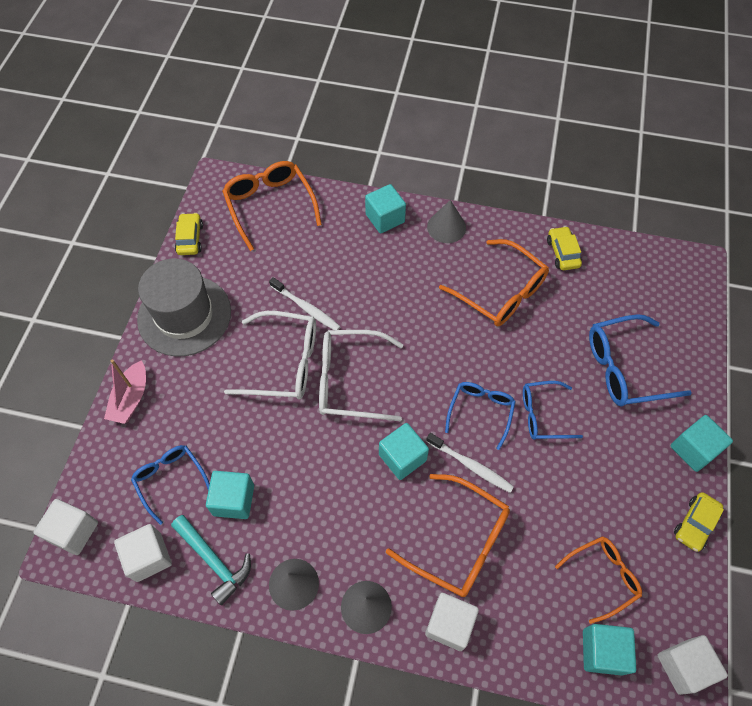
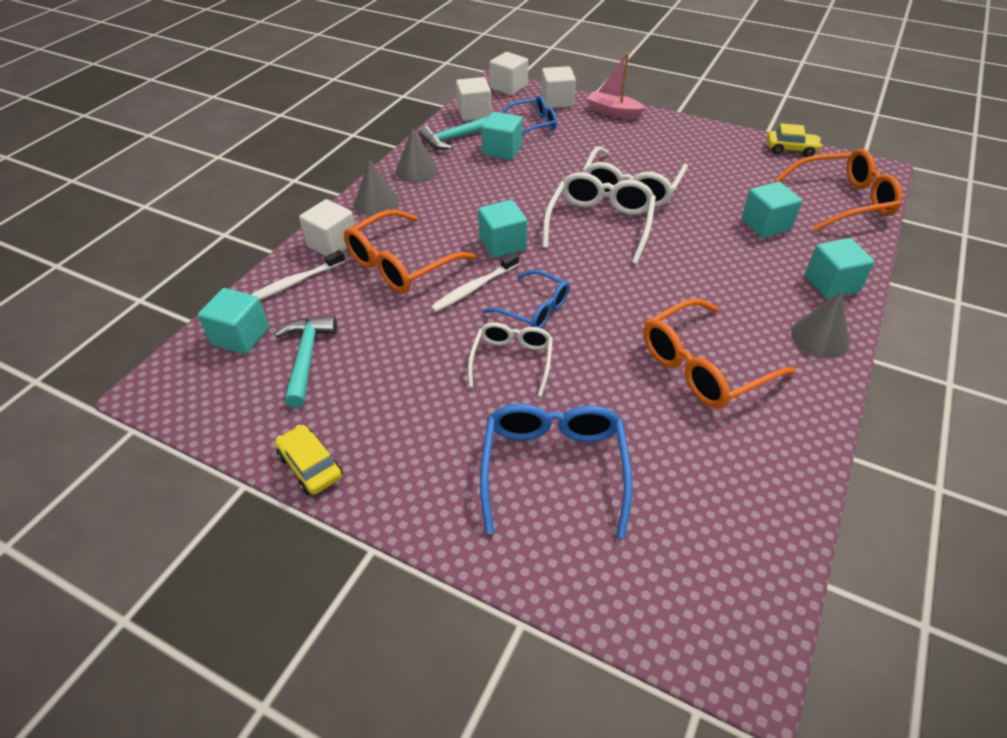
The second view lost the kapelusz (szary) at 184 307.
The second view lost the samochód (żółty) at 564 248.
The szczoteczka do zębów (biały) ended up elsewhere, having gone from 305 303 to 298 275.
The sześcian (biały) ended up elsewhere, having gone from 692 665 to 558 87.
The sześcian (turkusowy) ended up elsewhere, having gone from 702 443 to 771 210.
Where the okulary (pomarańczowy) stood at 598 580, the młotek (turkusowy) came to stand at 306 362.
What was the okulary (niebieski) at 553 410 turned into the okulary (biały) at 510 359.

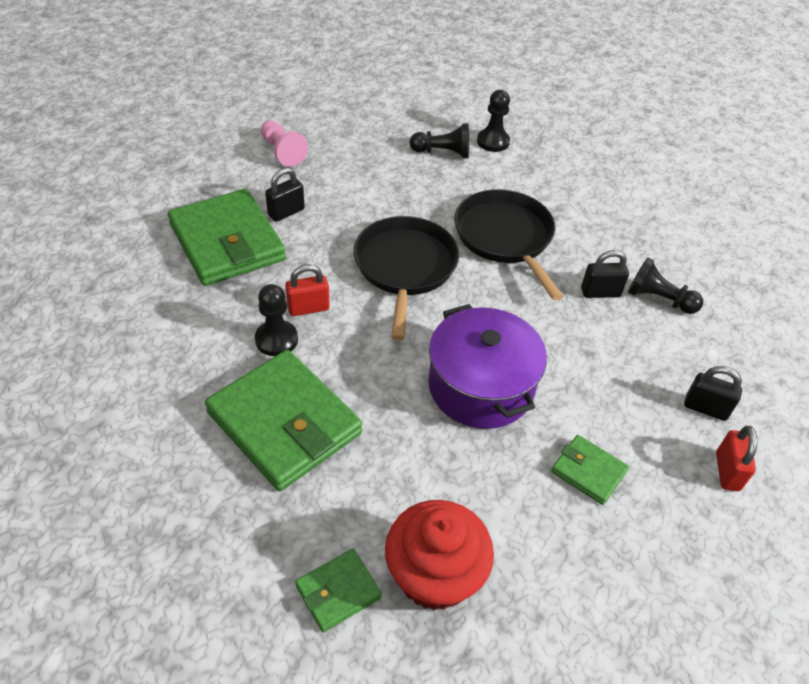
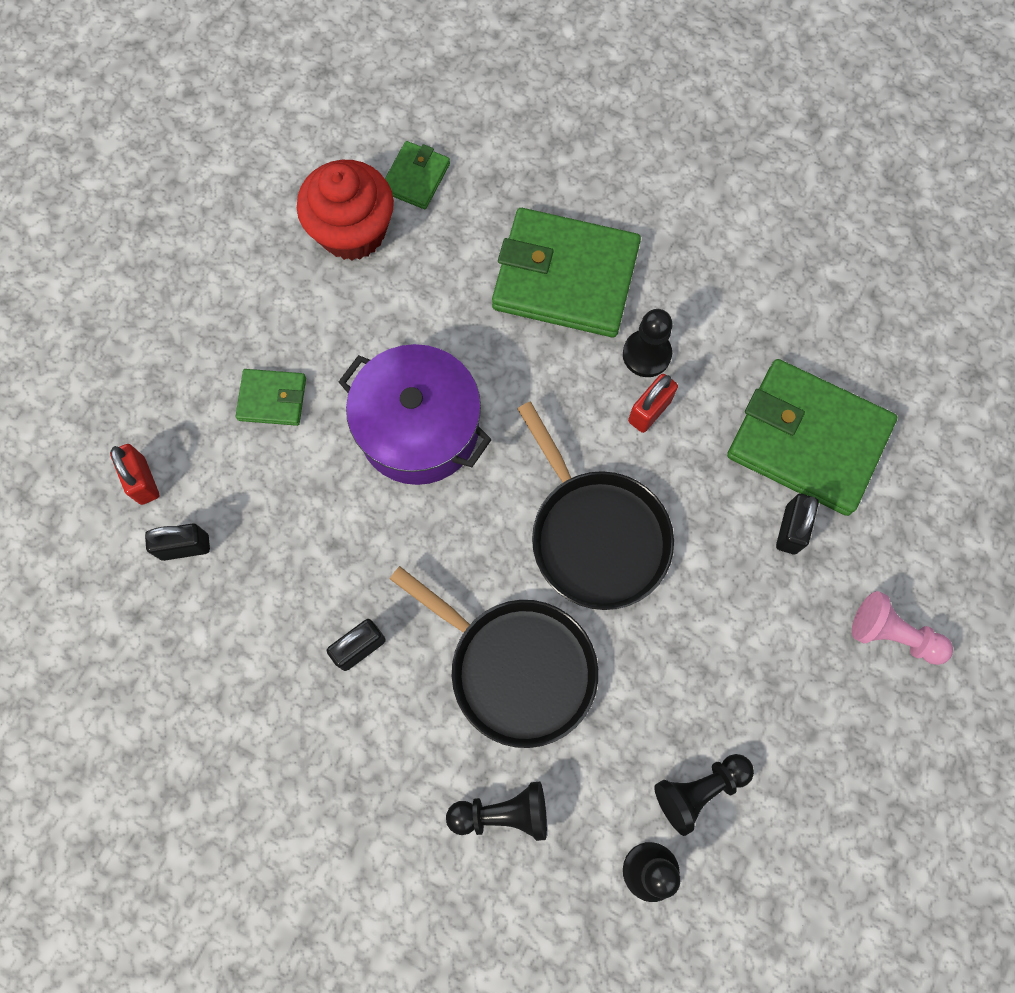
The pionek (czarny) ended up elsewhere, having gone from 665 285 to 496 811.

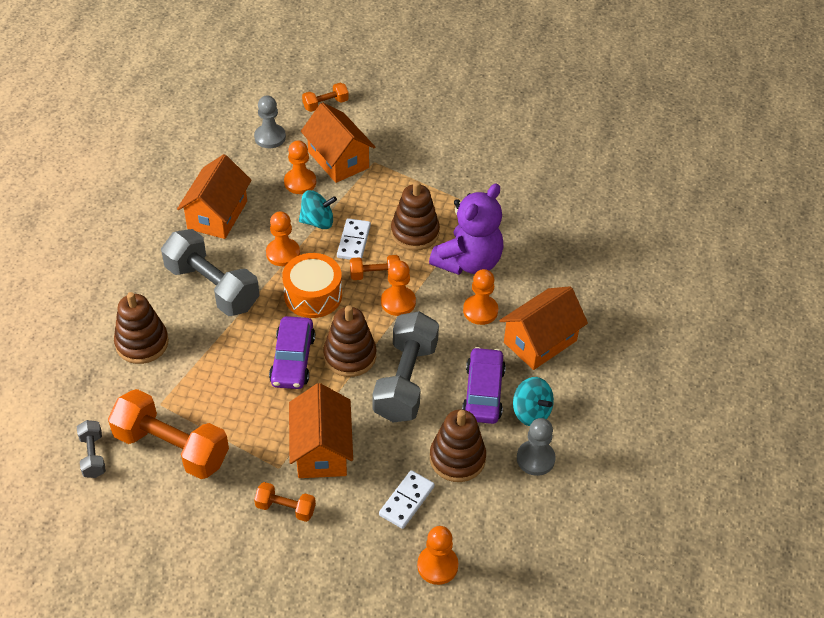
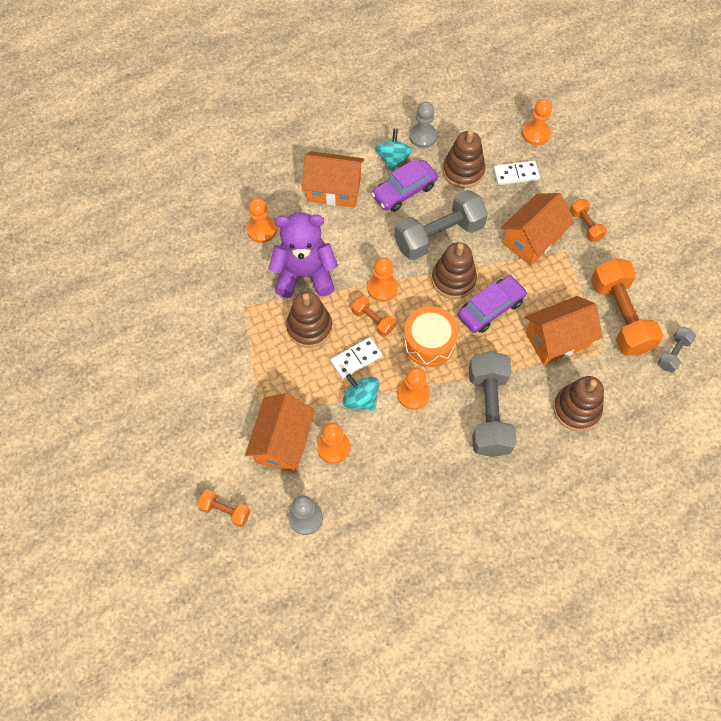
The domek (pomarańczowy) ended up elsewhere, having gone from 214 196 to 564 330.
The pionek (pomarańczowy) ended up elsewhere, having gone from 480 297 to 262 220.

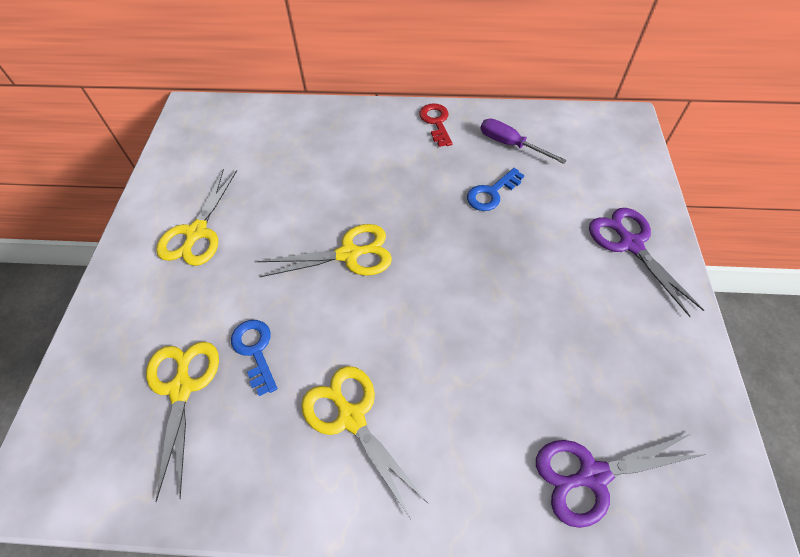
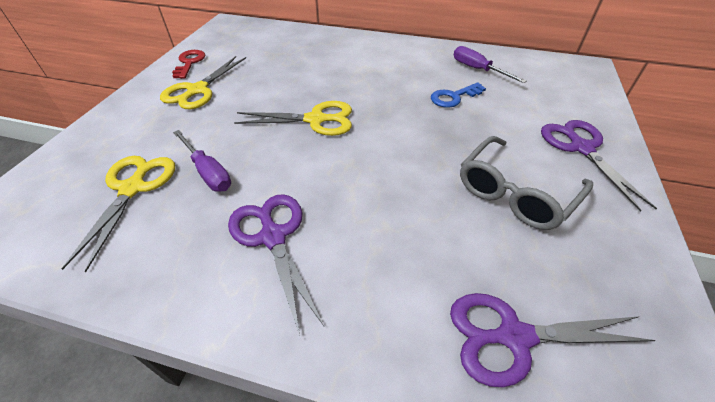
The second view gained the okulary (szary) at 526 183.
The klucz (czerwony) ended up elsewhere, having gone from 436 125 to 188 64.
Where the klucz (niebieski) stood at 254 358, the śrubokręt (fioletowy) came to stand at 202 161.
What was the nożyczki (żółty) at 365 442 turned into the nożyczki (fioletowy) at 276 264.

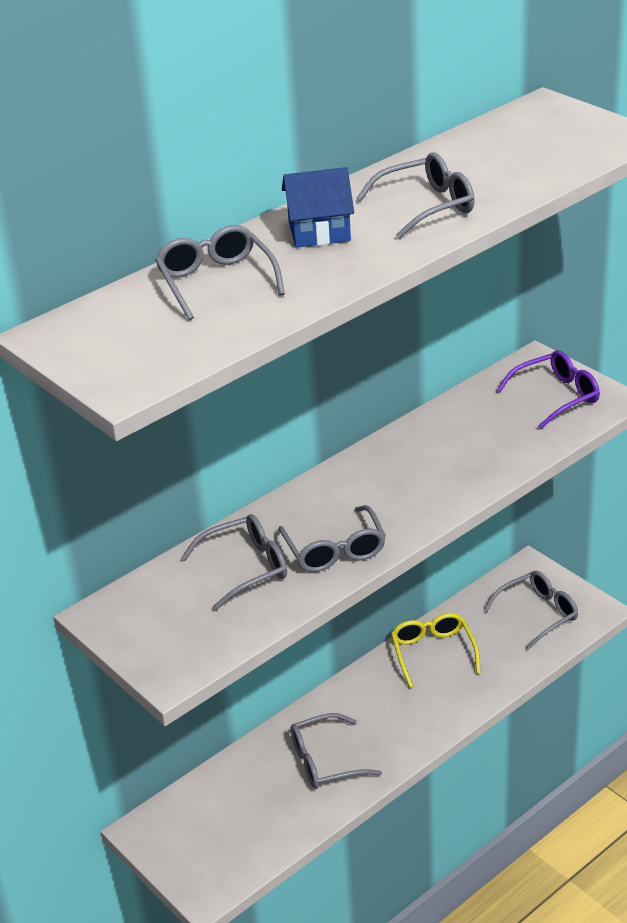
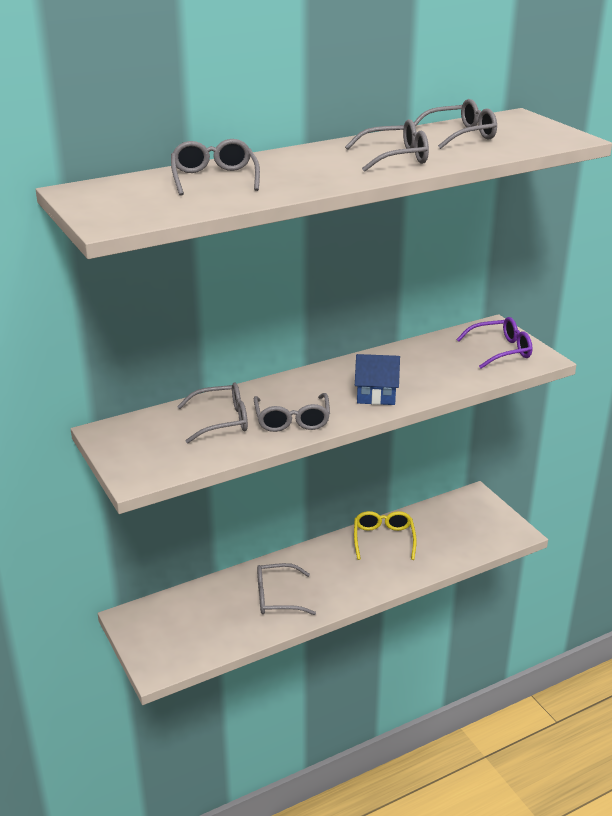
The domek (niebieski) ended up elsewhere, having gone from 318 207 to 377 379.
The okulary (szary) ended up elsewhere, having gone from 531 610 to 455 124.

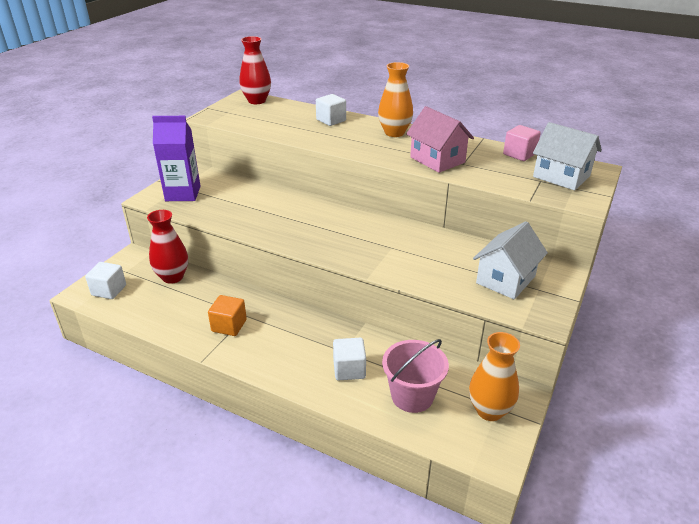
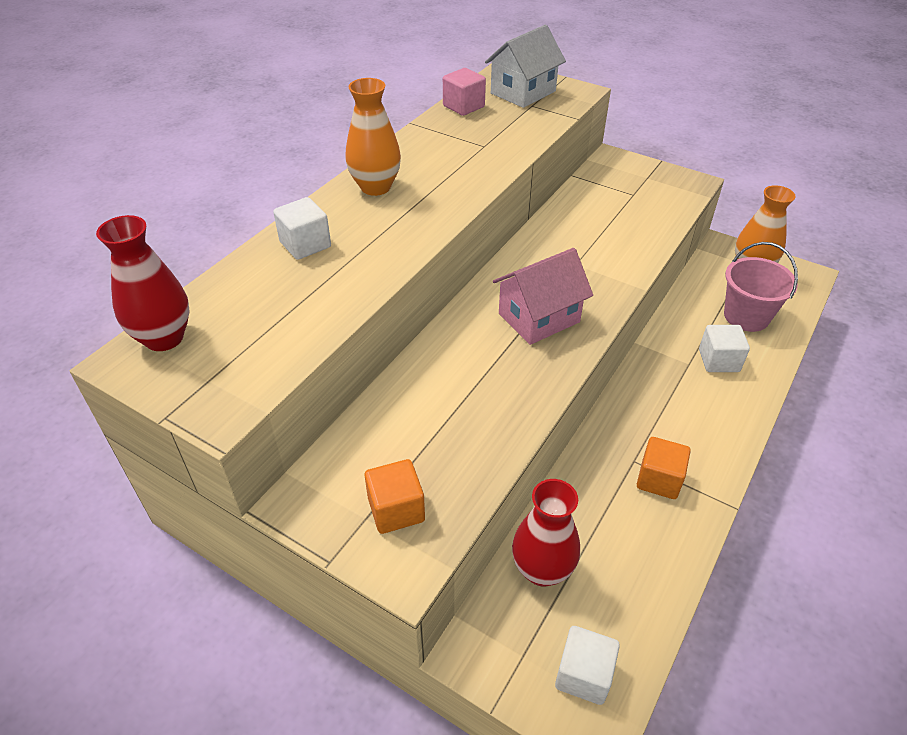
The second view lost the domek (biały) at 510 260.
The domek (różowy) ended up elsewhere, having gone from 440 139 to 543 296.
Where the karton mleka (fioletowy) stood at 176 158, the sześcian (pomarańczowy) came to stand at 395 496.

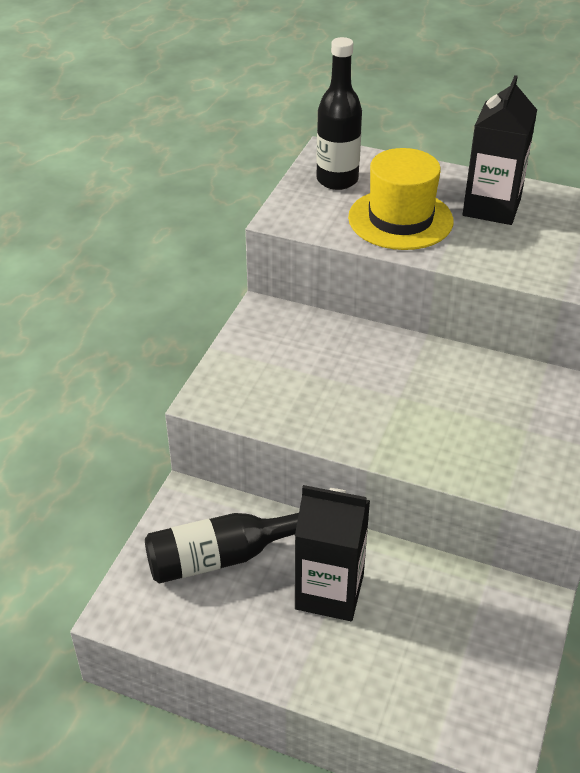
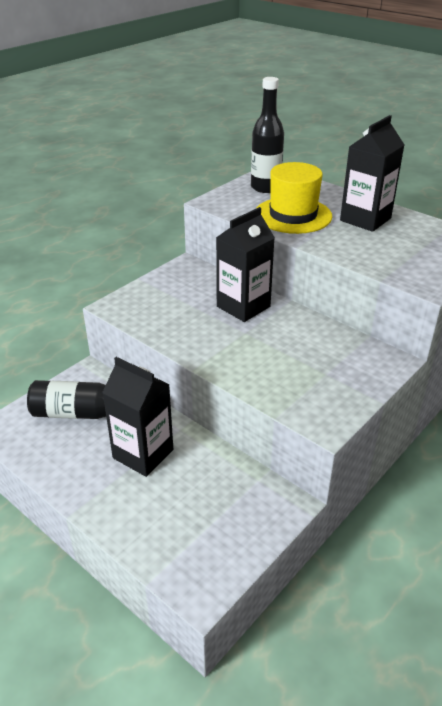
The second view gained the karton mleka (czarny) at 245 264.

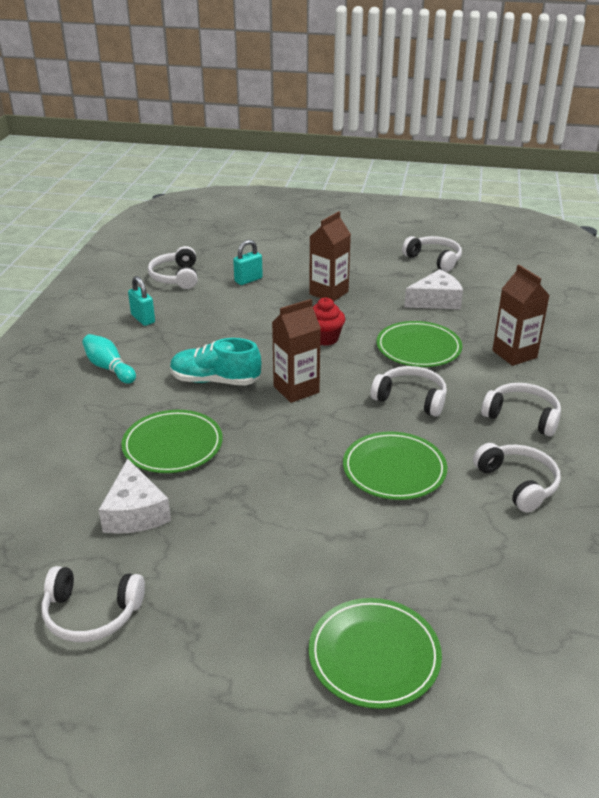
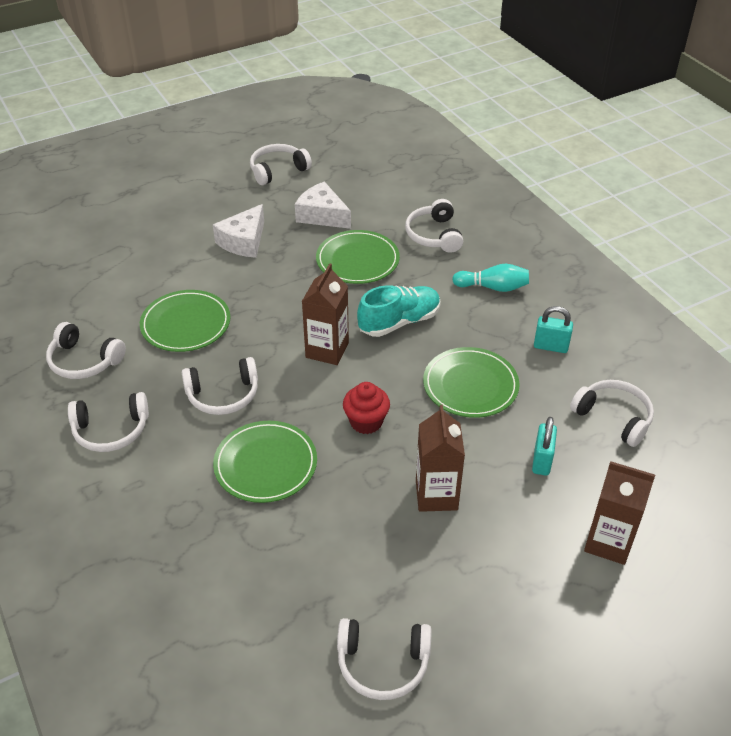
The second view gained the słuchawki (biały) at 434 226.
The talerz (zielony) ended up elsewhere, having gone from 375 653 to 471 382.
The ser (biały) ended up elsewhere, having gone from 433 289 to 238 231.
The karton mleka (brązowy) ended up elsewhere, having gone from 521 315 to 619 513.

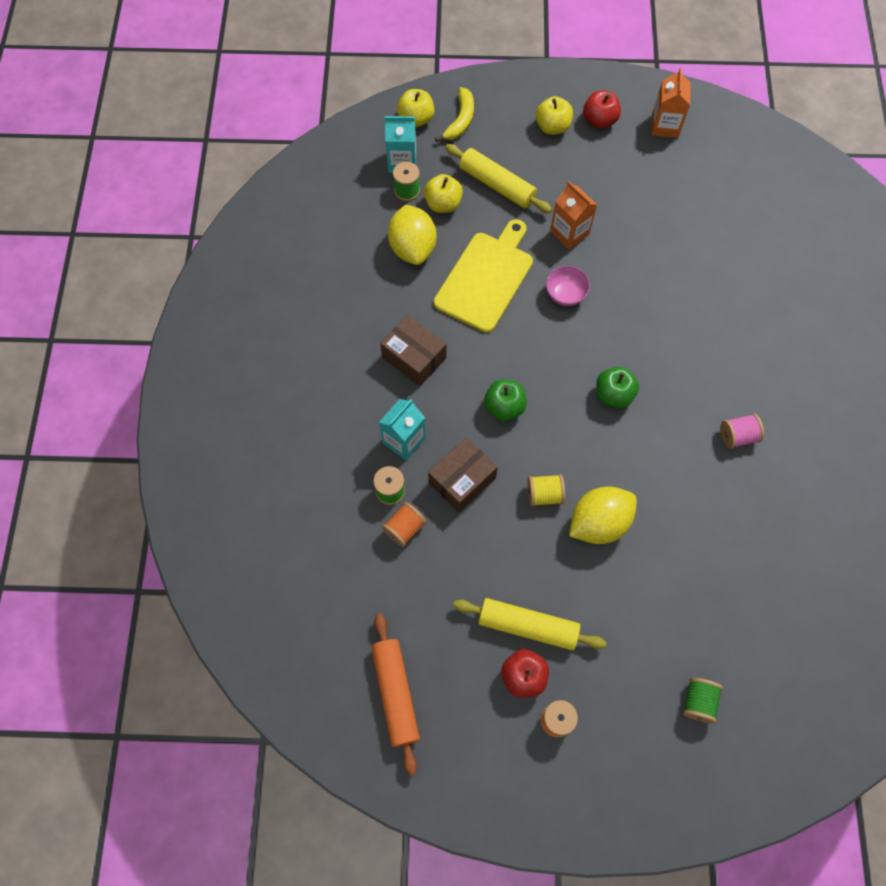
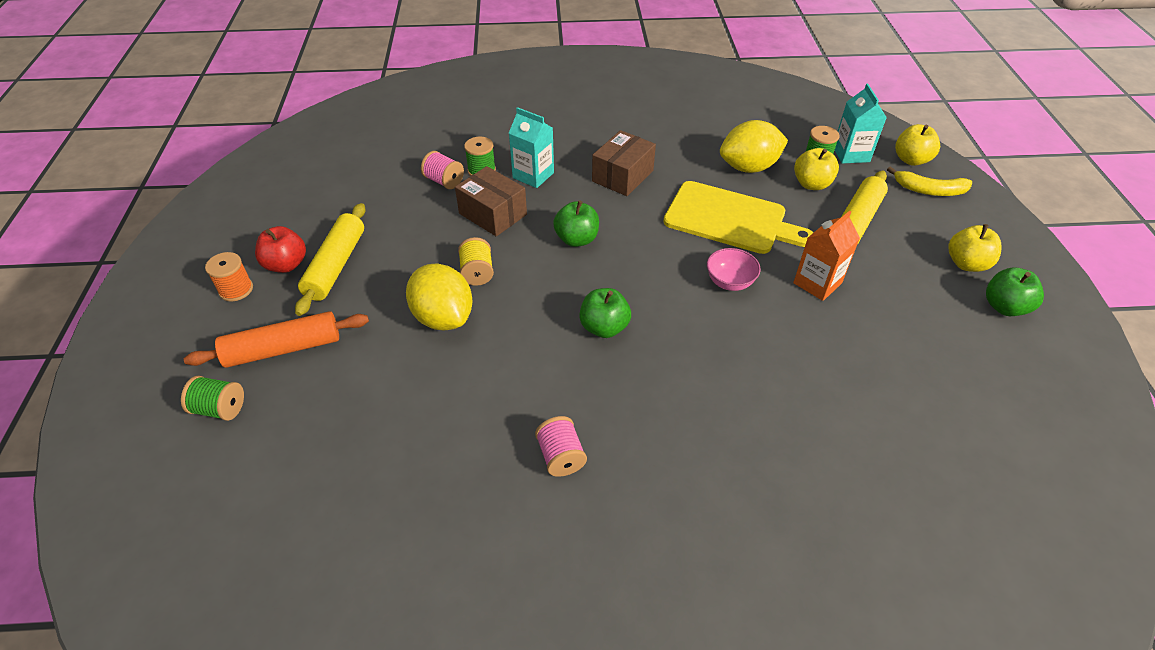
The second view lost the karton mleka (pomarańczowy) at 671 103.
The wałek do ciasta (pomarańczowy) ended up elsewhere, having gone from 395 694 to 276 339.
What was the szpulka (pomarańczowy) at 404 524 turned into the szpulka (różowy) at 442 170.
What was the jabłko (czerwony) at 602 109 turned into the jabłko (zielony) at 1015 292.

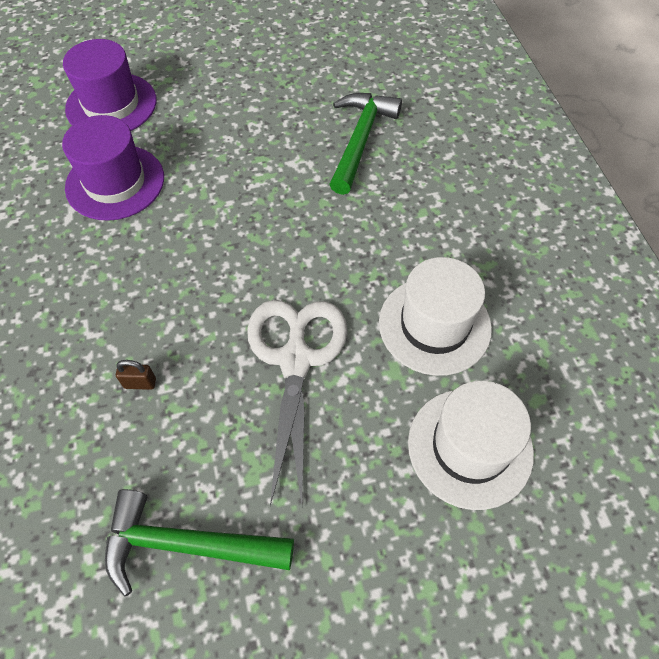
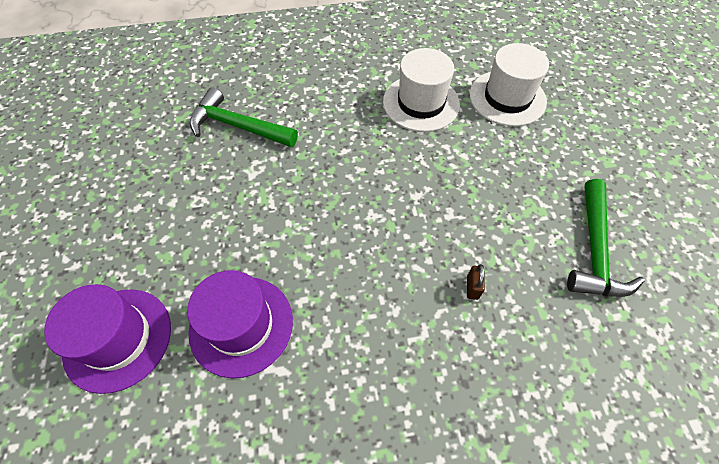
The second view lost the nożyczki (biały) at 297 403.

